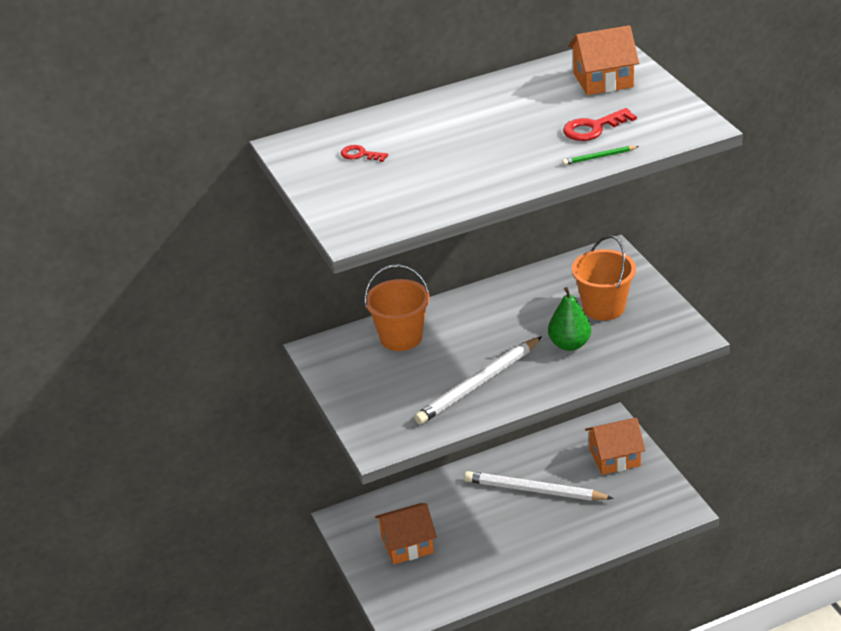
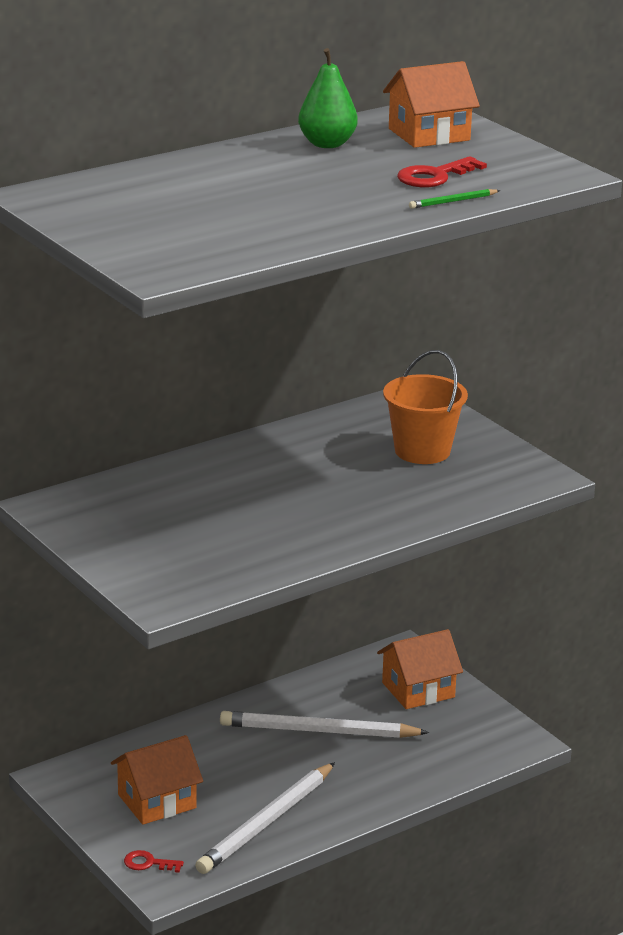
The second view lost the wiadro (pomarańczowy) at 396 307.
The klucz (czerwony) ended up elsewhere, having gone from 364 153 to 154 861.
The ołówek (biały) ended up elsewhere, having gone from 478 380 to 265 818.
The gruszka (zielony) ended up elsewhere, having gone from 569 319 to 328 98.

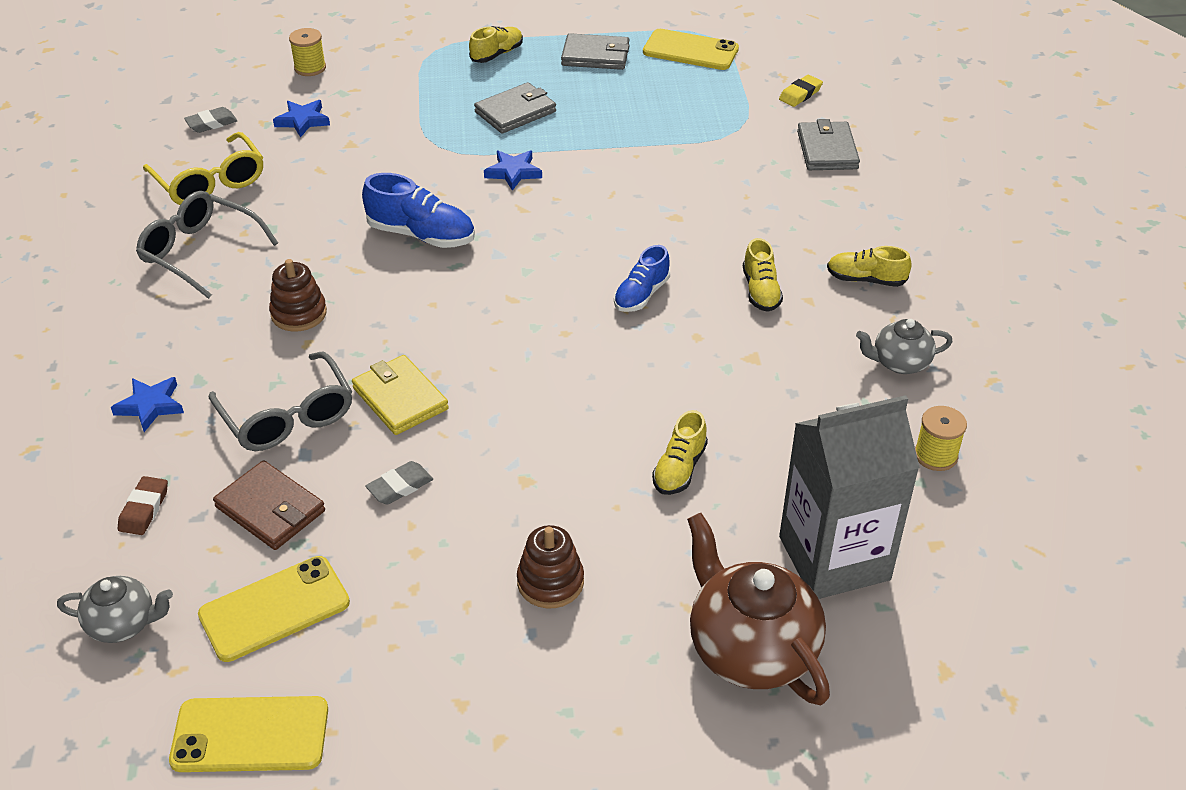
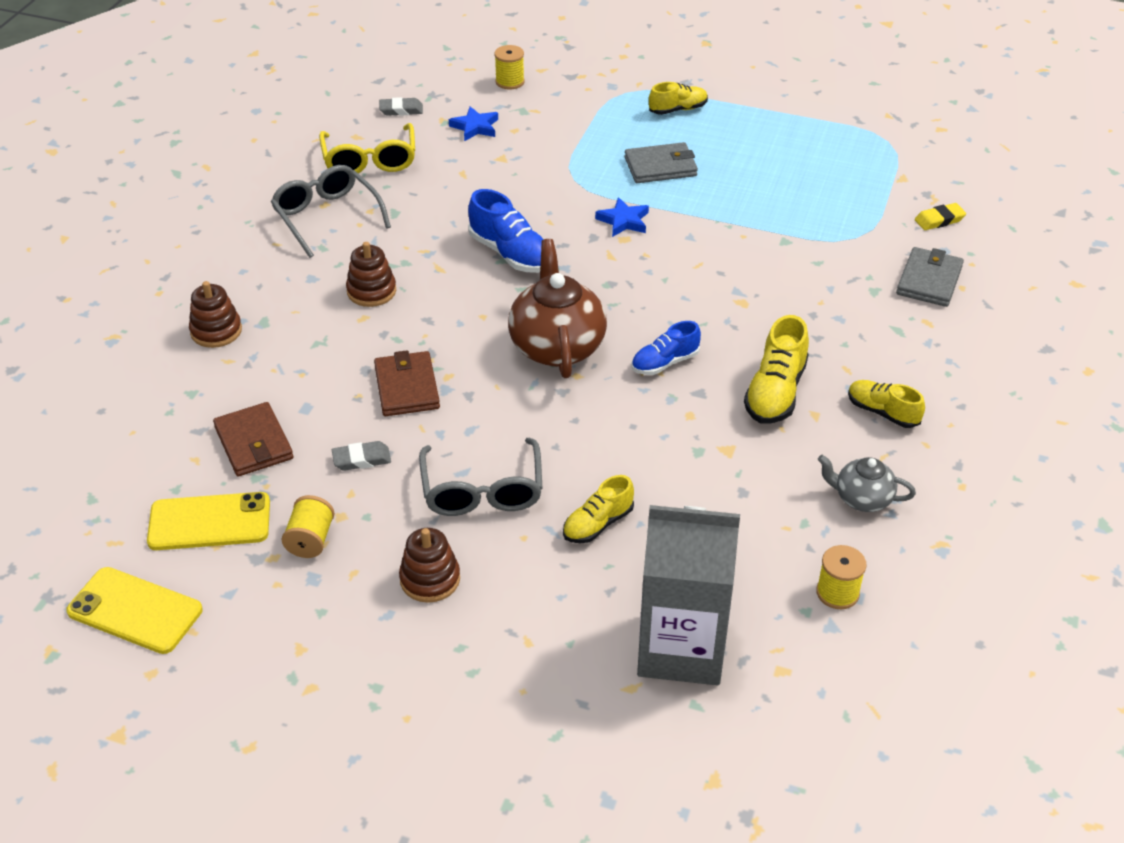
The second view lost the imbryk (szary) at 115 609.
The second view lost the gumka do mazania (brązowy) at 143 505.
The second view lost the portfel (szary) at 595 51.
The second view lost the telefon (żółty) at 691 49.
The second view gained the szpulka (żółty) at 308 526.
The okulary (szary) ended up elsewhere, having gone from 280 401 to 480 477.
The imbryk (brązowy) ended up elsewhere, having gone from 758 609 to 557 308.
Where the gwiazda (niebieski) stood at 147 404, the zabawka nakładanka (brązowy) came to stand at 215 314.
What was the portfel (żółty) at 400 395 turned into the portfel (brązowy) at 407 383.
The size of the but (żółty) at 763 275 changed by a factor of 1.53.

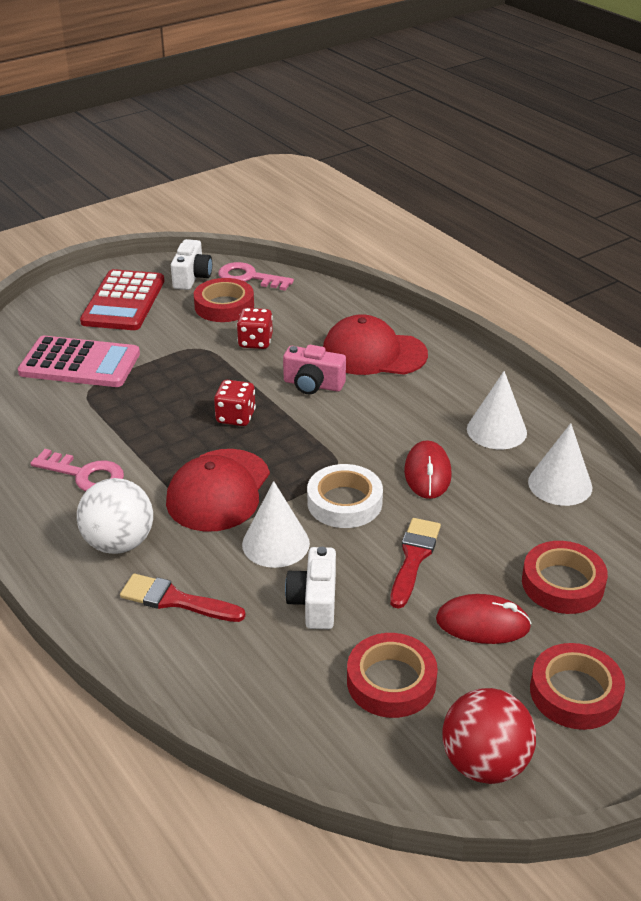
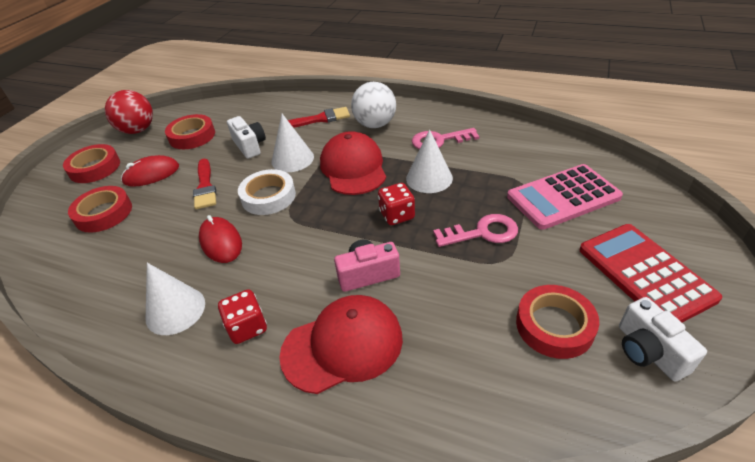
The klucz (różowy) ended up elsewhere, having gone from 256 276 to 475 230.
The kostka do gry (czerwony) ended up elsewhere, having gone from 255 328 to 242 316.
The stożek (biały) ended up elsewhere, having gone from 560 464 to 429 161.

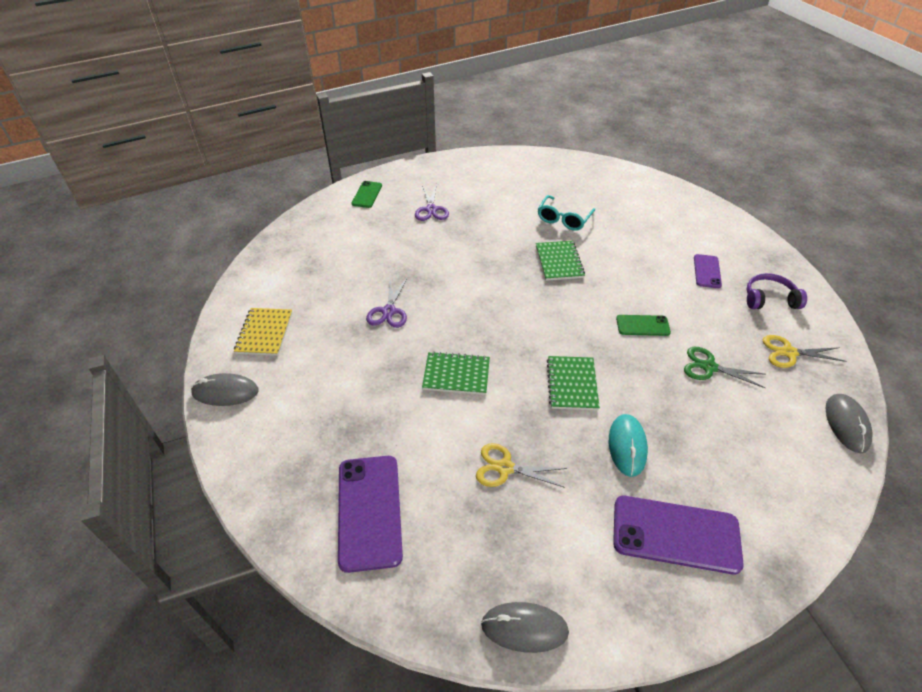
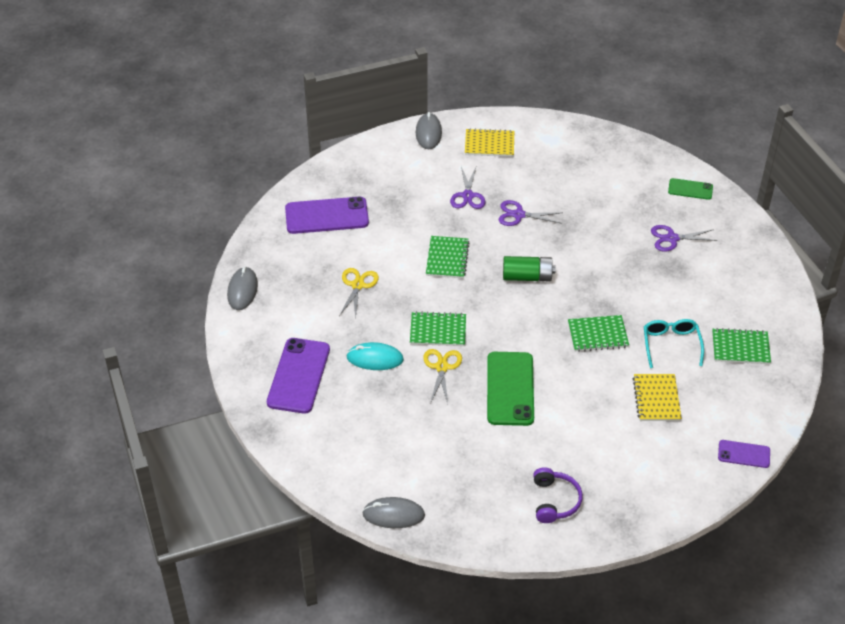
The second view lost the nożyczki (zielony) at 724 367.
The second view gained the nożyczki (fioletowy) at 467 187.
The second view gained the bateria (zielony) at 529 268.
The second view gained the zeszyt (żółty) at 657 397.
The second view gained the zeszyt (zielony) at 741 346.
The telefon (fioletowy) ended up elsewhere, having gone from 708 271 to 744 454.
The nożyczki (żółty) ended up elsewhere, having gone from 805 351 to 442 376.
The okulary (turkusowy) at 566 213 ended up facing another way, 60 degrees clockwise from before.
The size of the telefon (zielony) at 643 325 changed by a factor of 1.85.

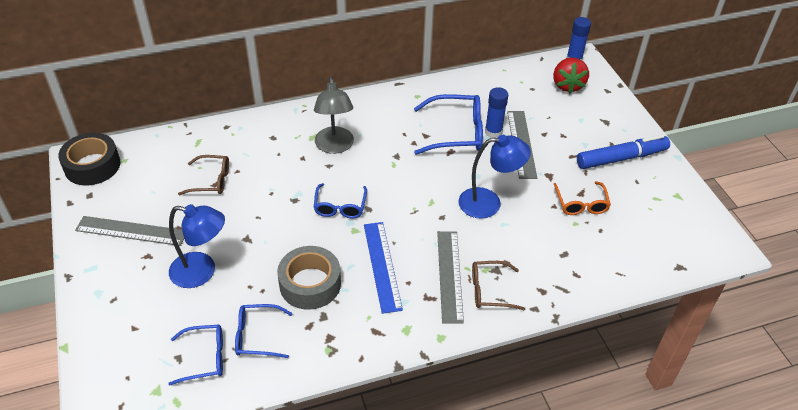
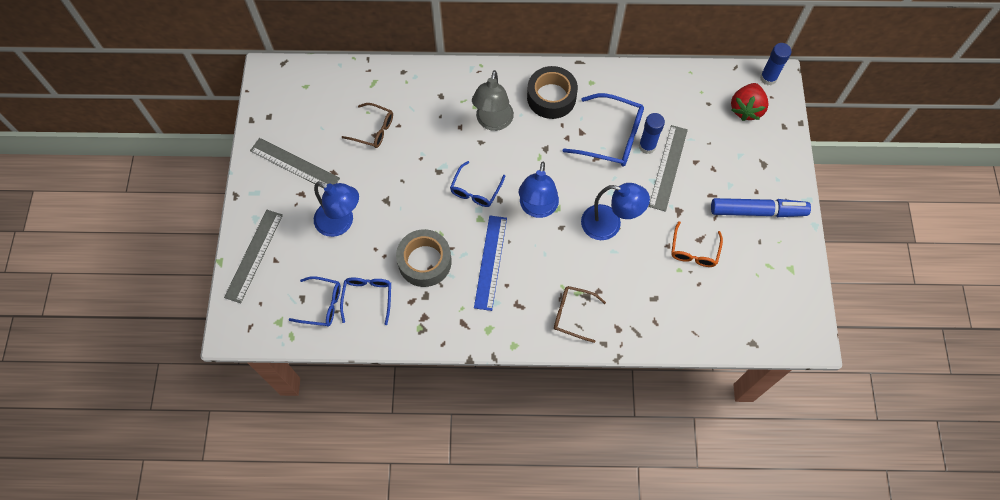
The second view gained the lampka (niebieski) at 539 190.
The taśma klejąca (czarny) ended up elsewhere, having gone from 89 159 to 552 92.
The linijka (szary) ended up elsewhere, having gone from 450 277 to 253 256.
The okulary (niebieski) at 264 331 ended up facing another way, 75 degrees clockwise from before.

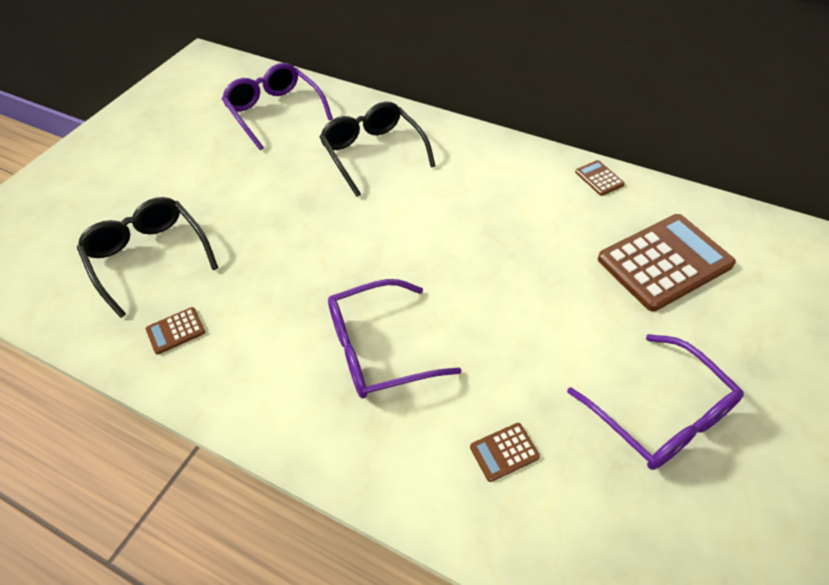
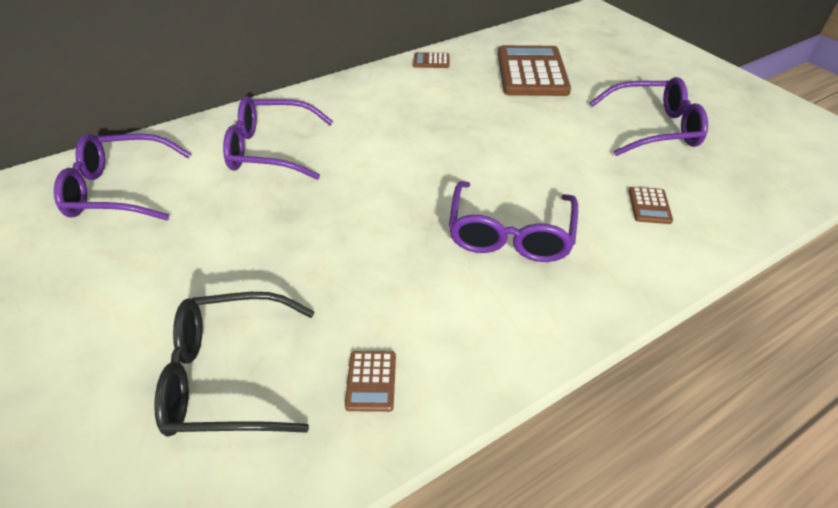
What was the okulary (czarny) at 378 149 turned into the okulary (fioletowy) at 278 138.

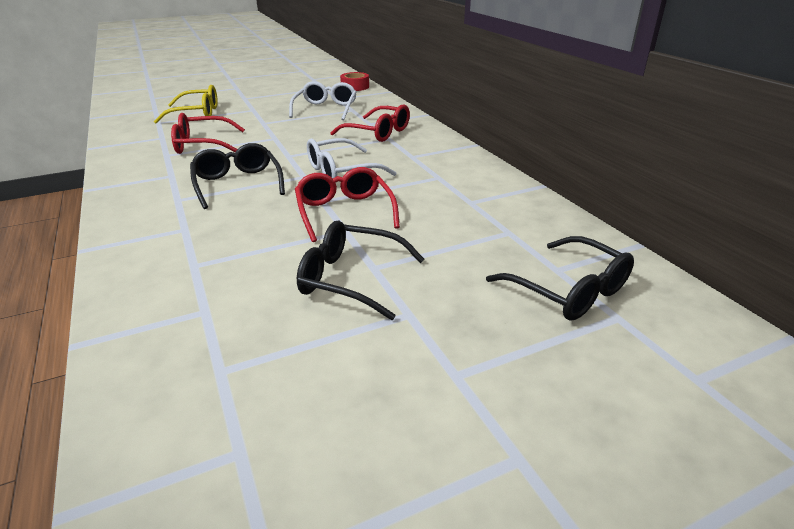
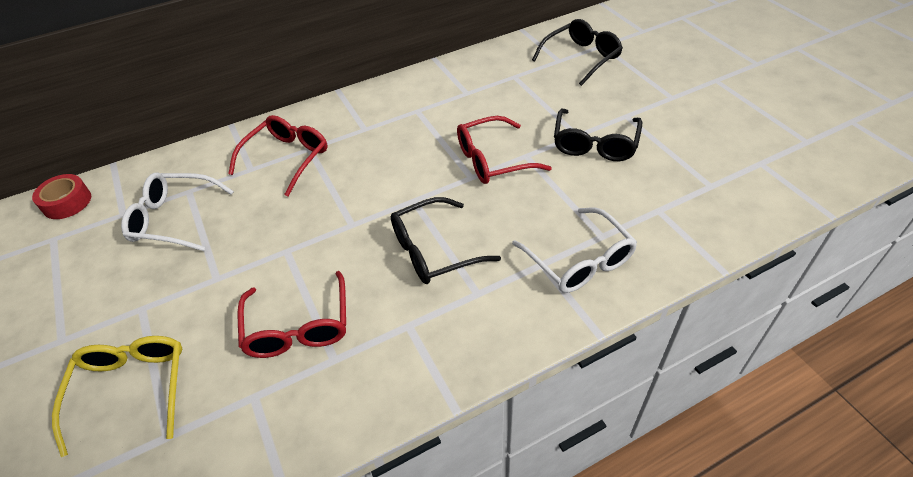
The okulary (biały) ended up elsewhere, having gone from 352 158 to 574 250.

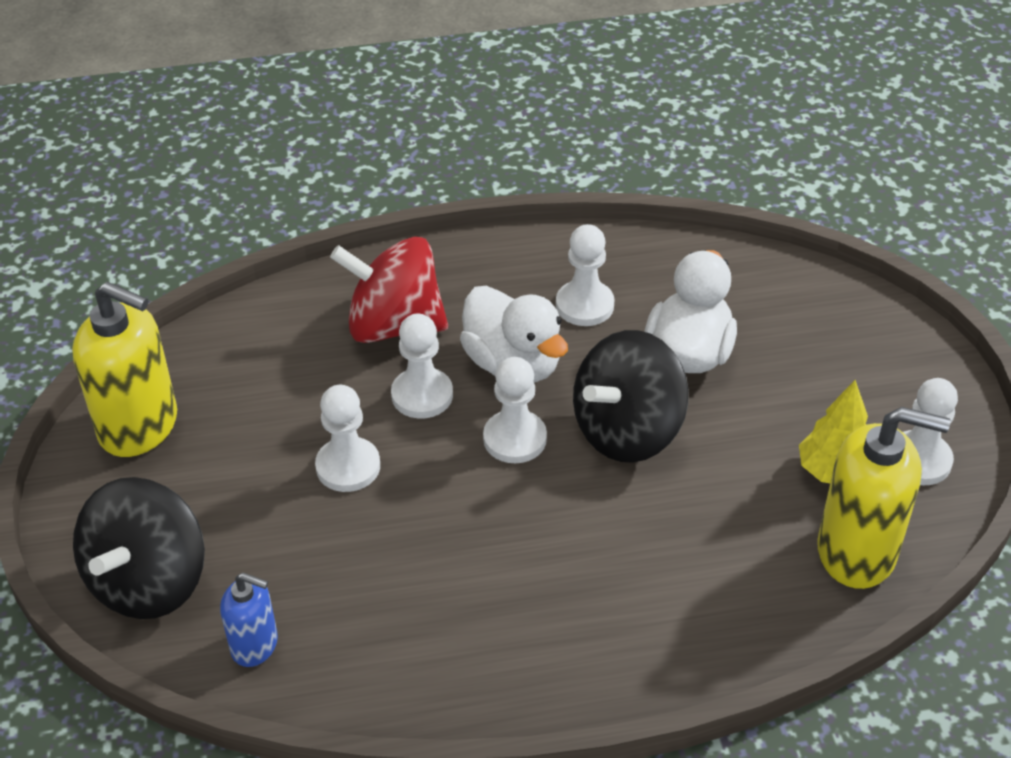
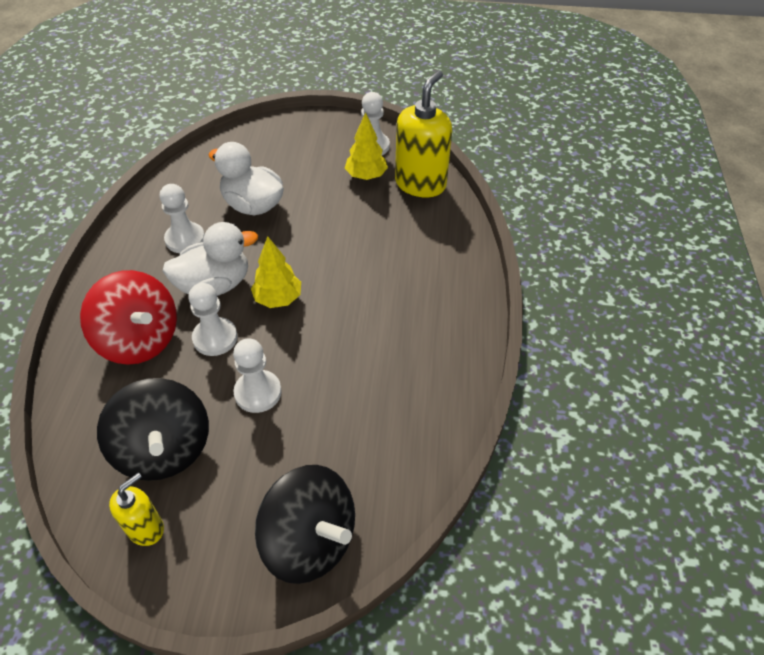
The second view lost the dozownik mydła (niebieski) at 249 620.
The bączek (czarny) ended up elsewhere, having gone from 631 396 to 153 429.
Where the pionek (biały) stood at 515 410, the drzewko (żółty) came to stand at 276 272.
The bączek (czerwony) at 389 290 ended up facing another way, 75 degrees counterclockwise from before.
The size of the dozownik mydła (żółty) at 124 369 changed by a factor of 0.54.

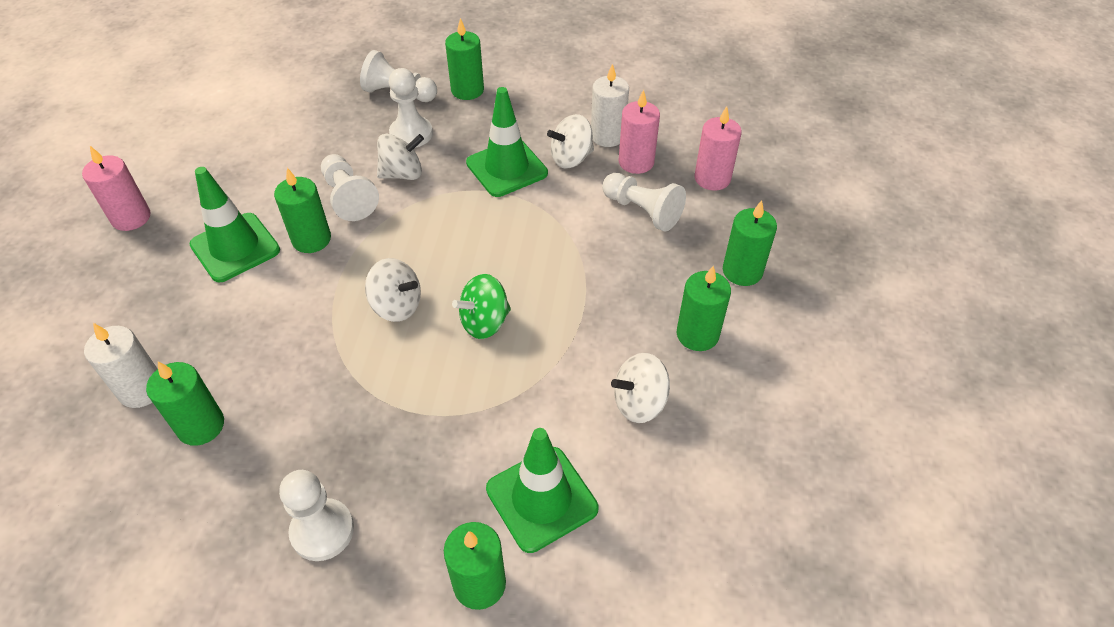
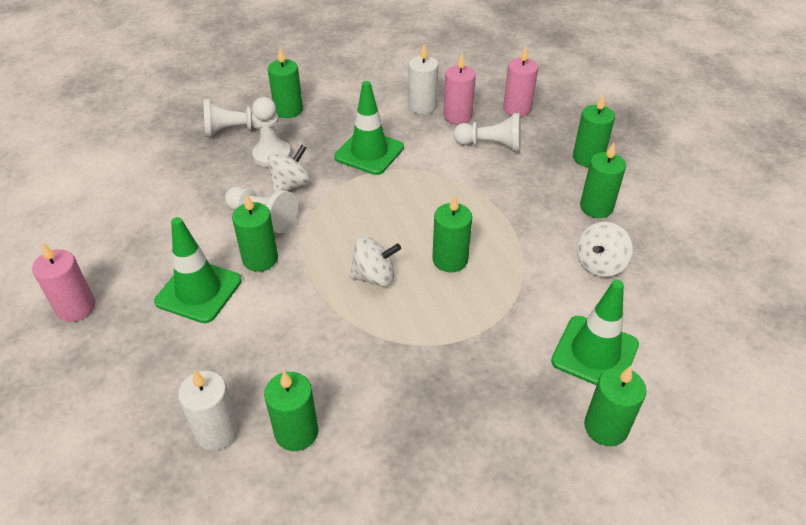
The second view lost the pionek (biały) at 316 515.
The second view lost the bączek (biały) at 570 141.
Where the bączek (zielony) stood at 481 306, the świeca (zielony) came to stand at 452 233.

